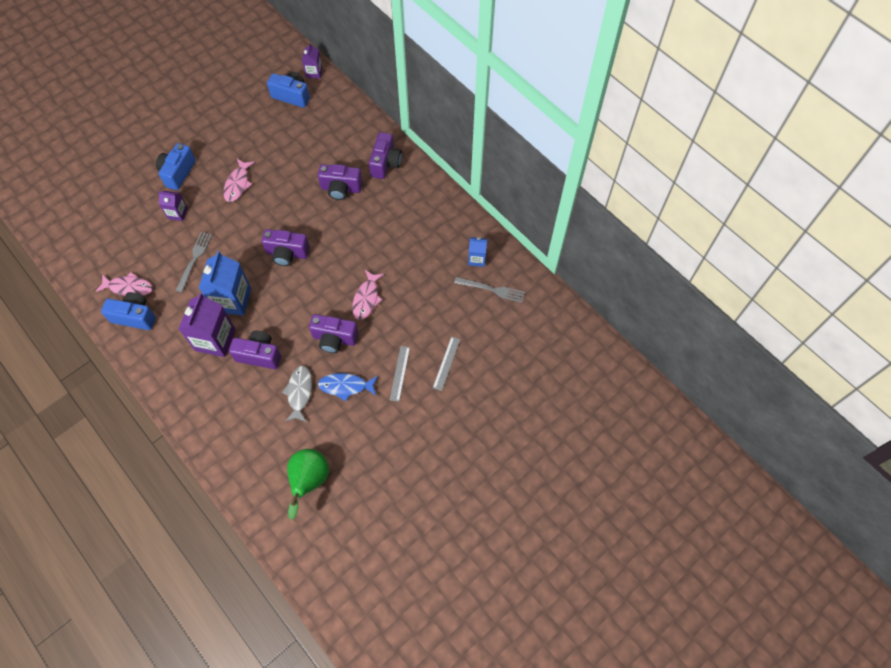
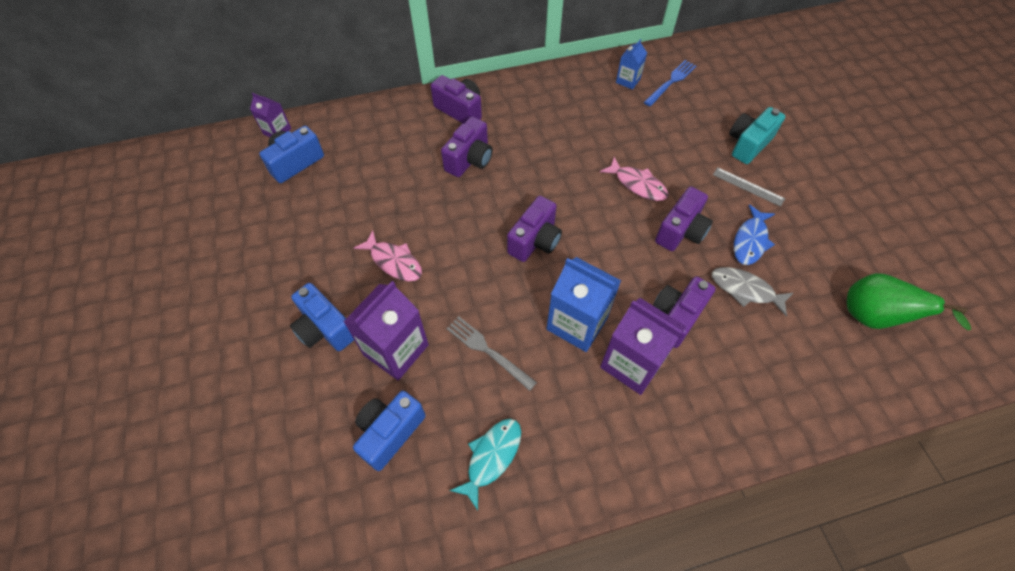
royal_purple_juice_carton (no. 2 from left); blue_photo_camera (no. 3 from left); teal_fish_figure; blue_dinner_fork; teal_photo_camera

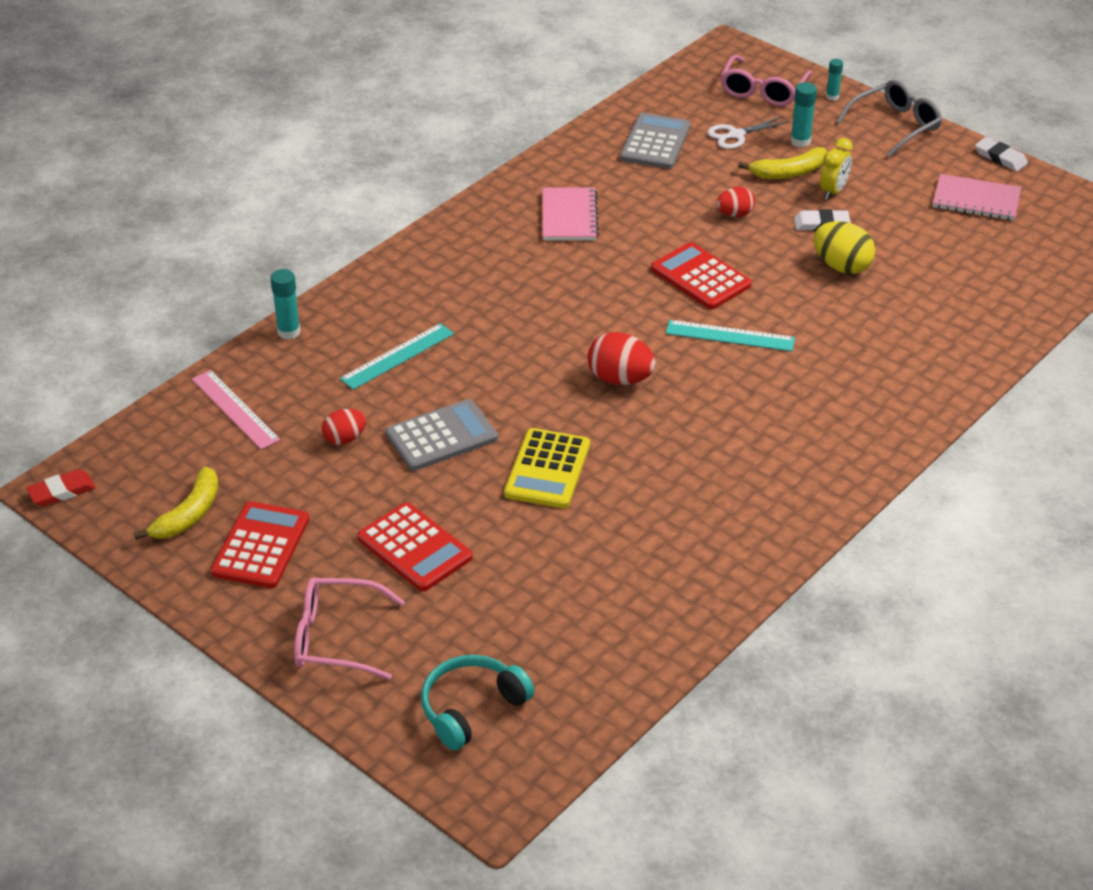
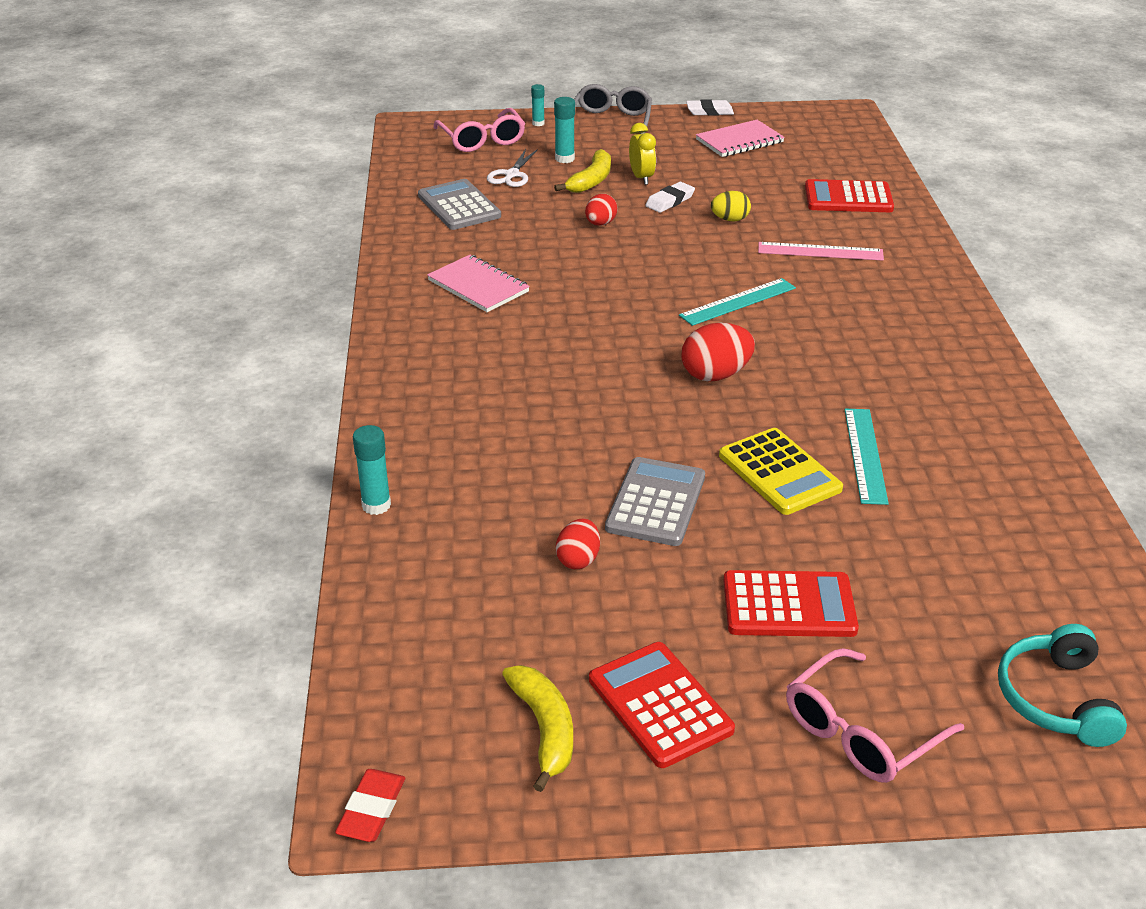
golden_toy_egg; rose-pink_straightedge; red_pocket_calculator (no. 3 from left); teal_straightedge (no. 2 from left)

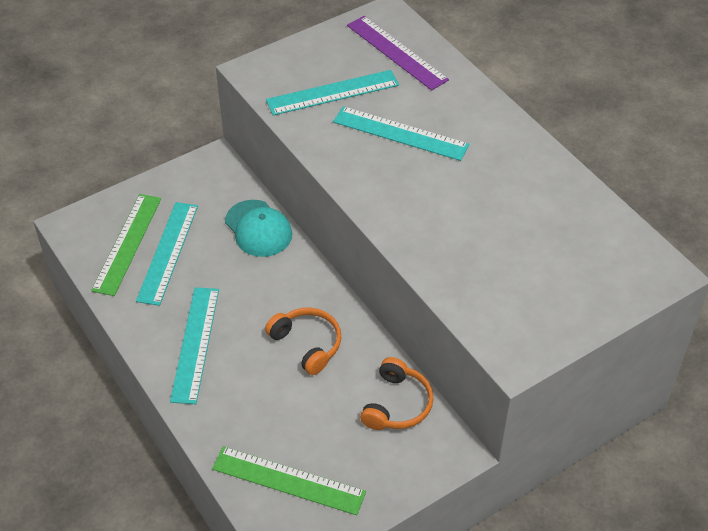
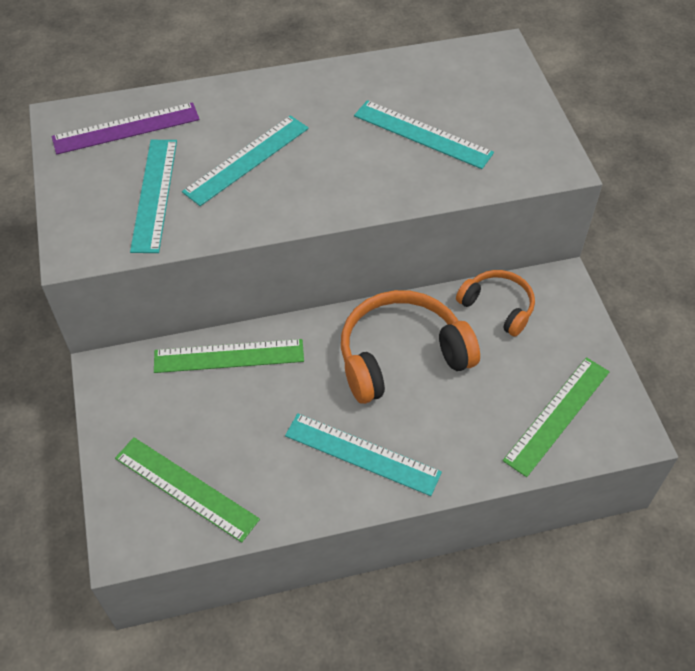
leaf-green_straightedge (no. 2 from left); bright_orange_over-ear_headphones (no. 1 from left); teal_straightedge (no. 4 from left)

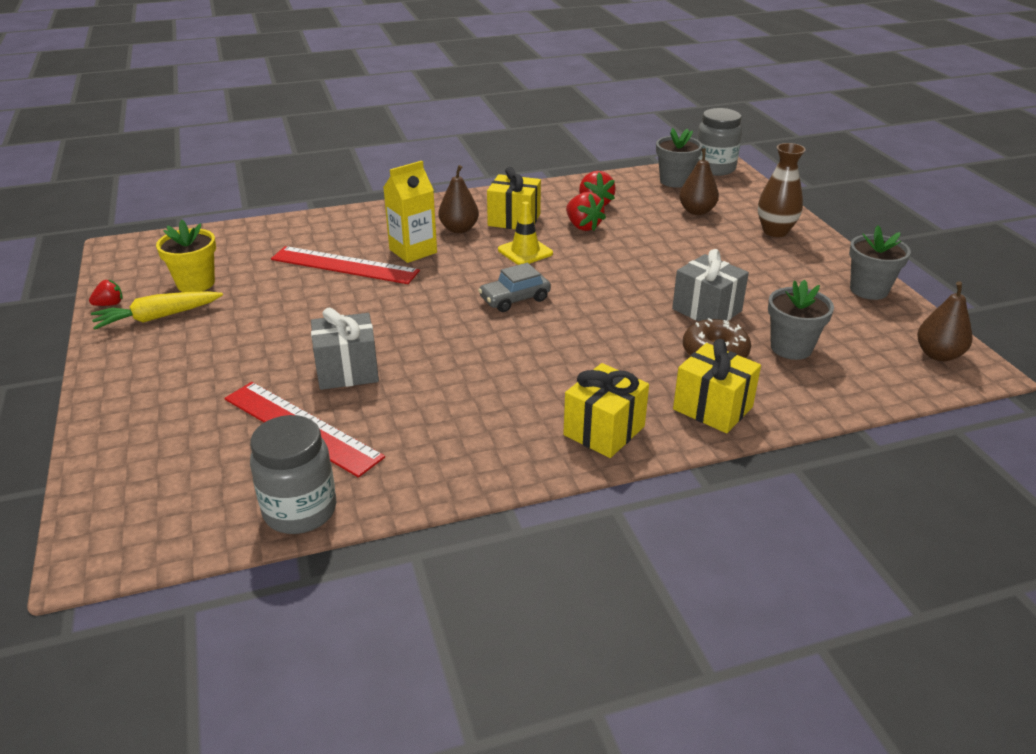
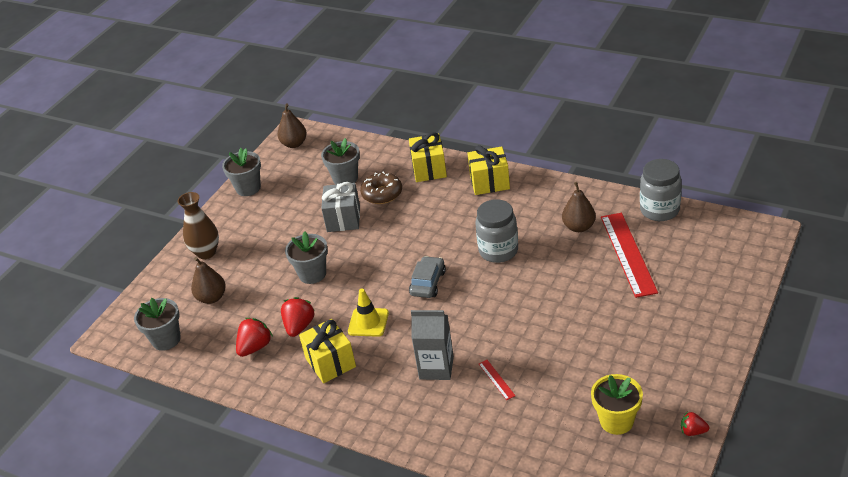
gray_plant_pot (no. 3 from left); gray_automobile; gray_juice_carton; gray_jar (no. 1 from left); red_straightedge (no. 1 from left); brown_pear (no. 3 from left); golden_root_vegetable; gray_present (no. 1 from left in the first image)

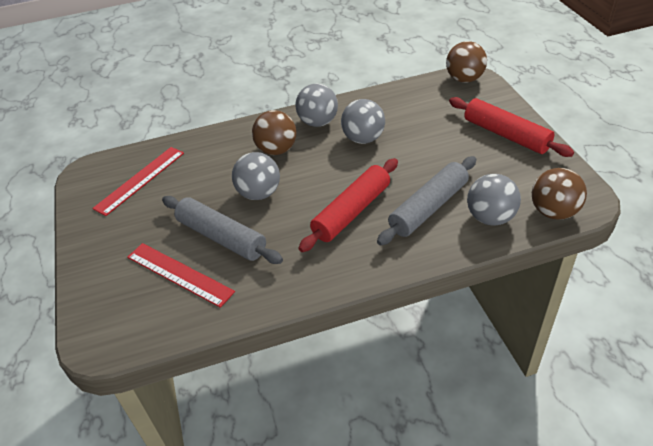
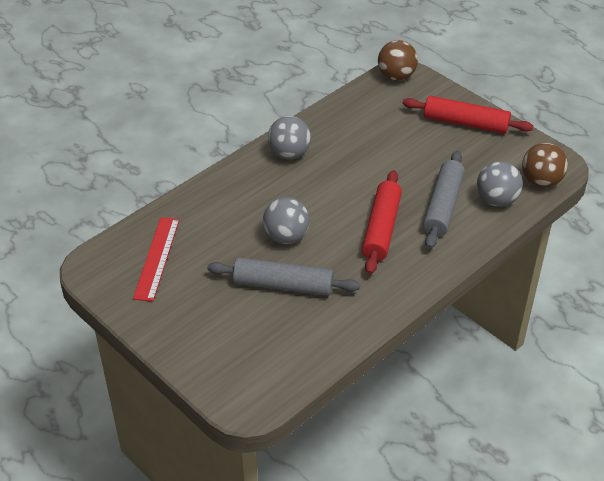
red_straightedge (no. 2 from left in the first image); brown_play_ball (no. 1 from left in the first image); gray_play_ball (no. 3 from left in the first image)

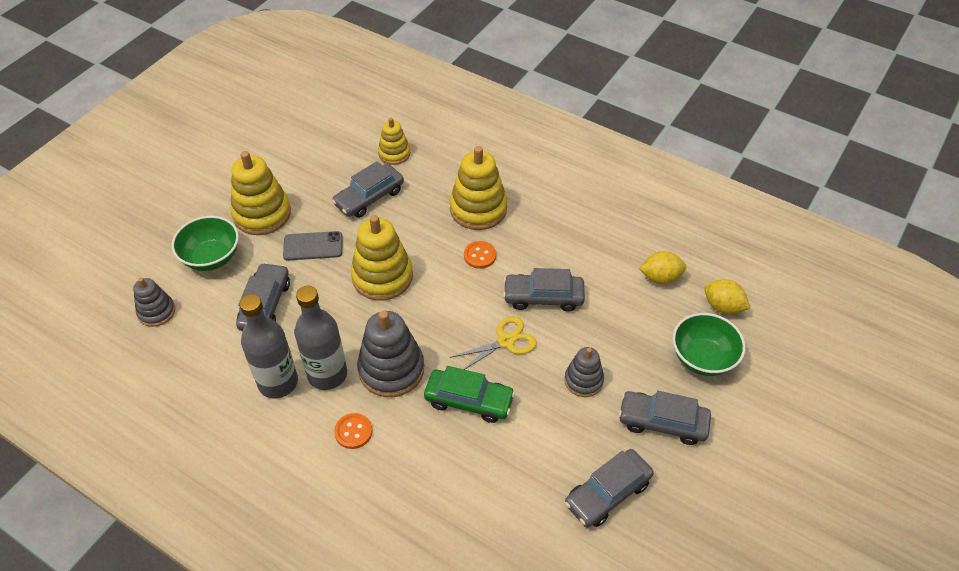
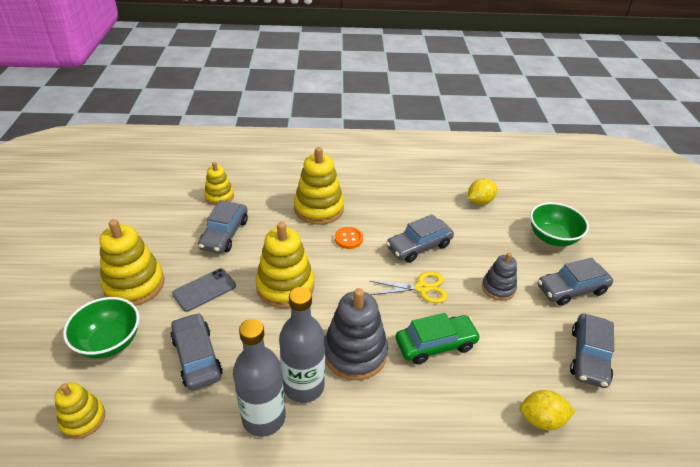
golden_stacking_toy (no. 1 from left); golden_scissors; golden_toy_lemon (no. 2 from left); bright_orange_button (no. 1 from left in the first image)

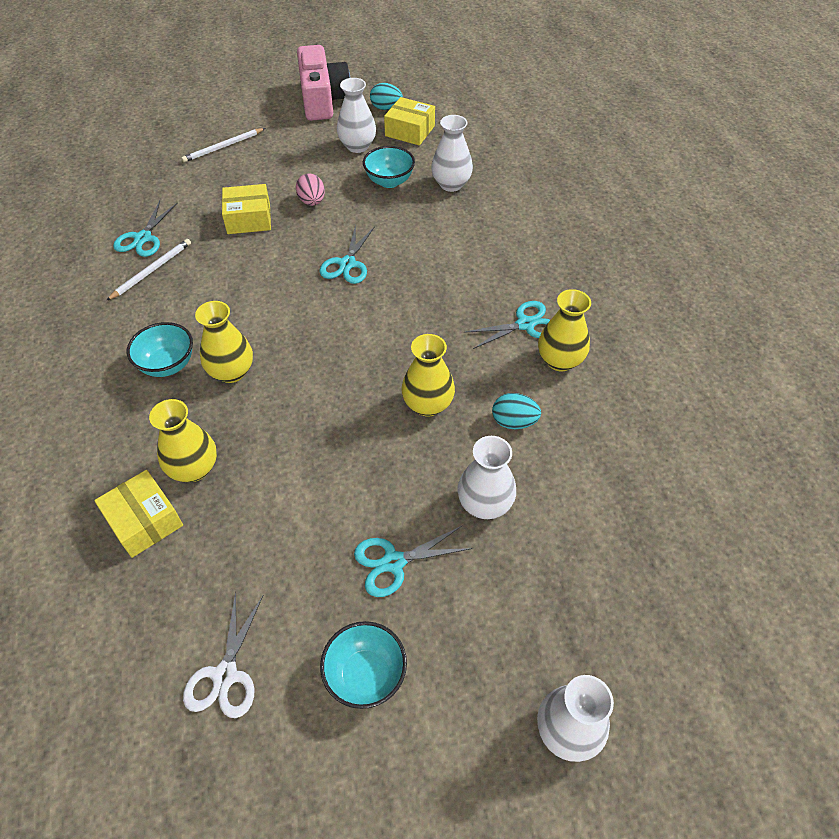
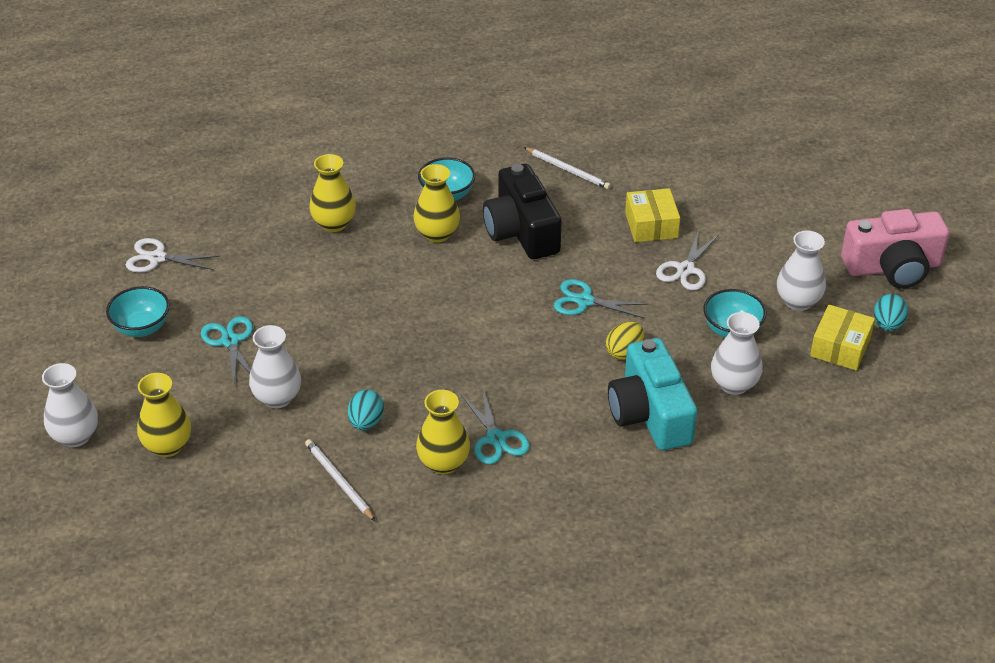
golden_vase (no. 1 from left); pure_white_lead_pencil (no. 1 from left); black_photo_camera; golden_toy_egg; teal_photo_camera; pure_white_scissors (no. 2 from left); golden_package (no. 1 from left in the first image); teal_scissors (no. 1 from left in the first image)

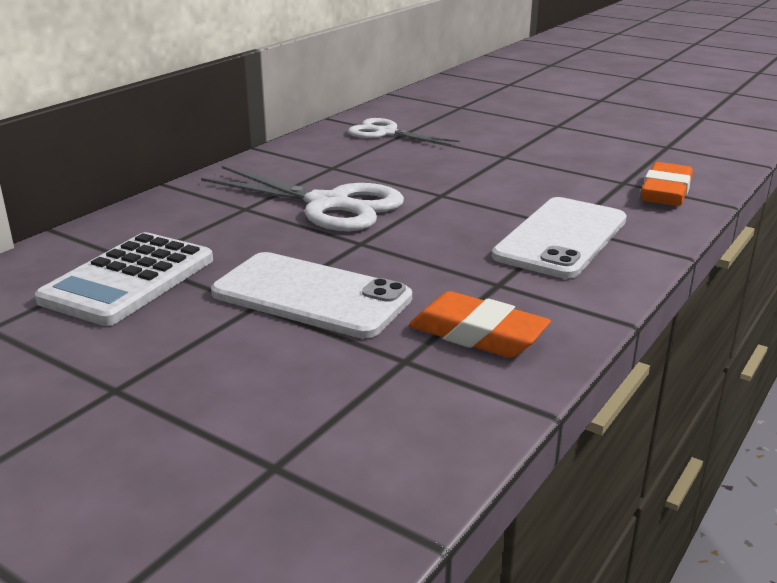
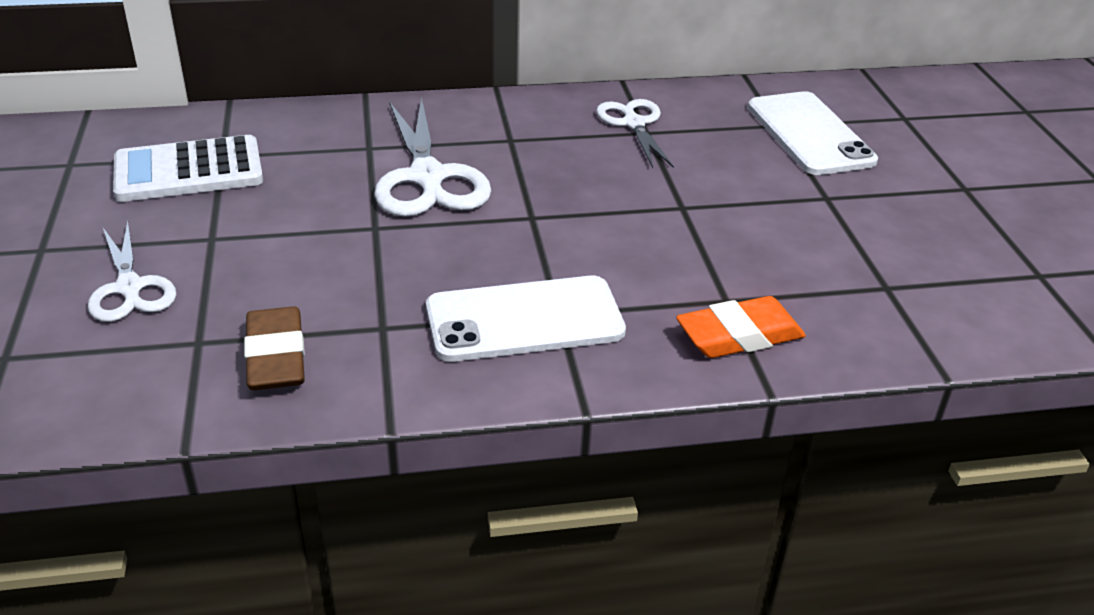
pure_white_scissors (no. 1 from left); brown_gum_eraser; pure_white_phone (no. 2 from left)

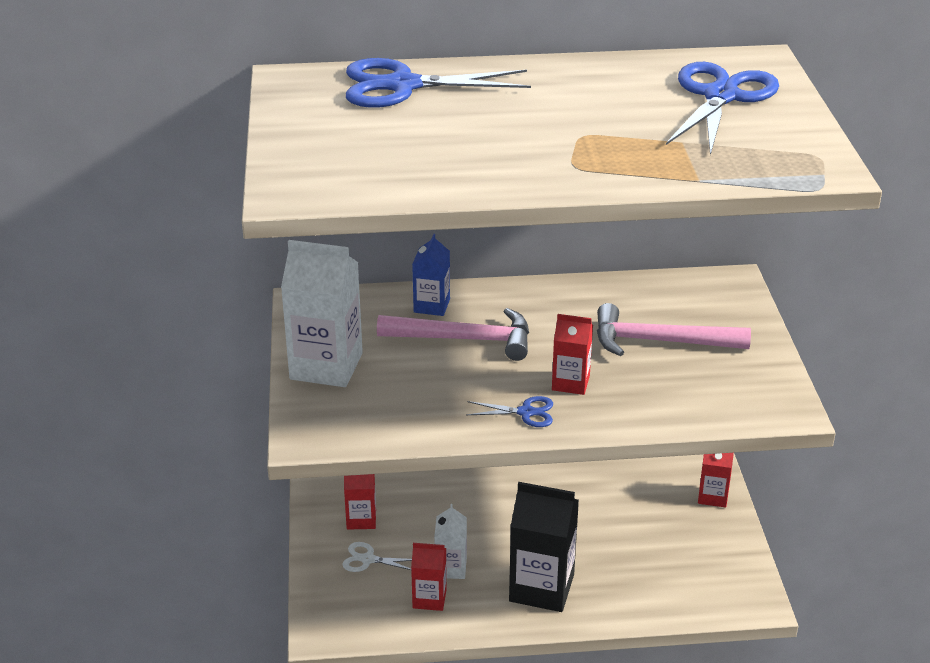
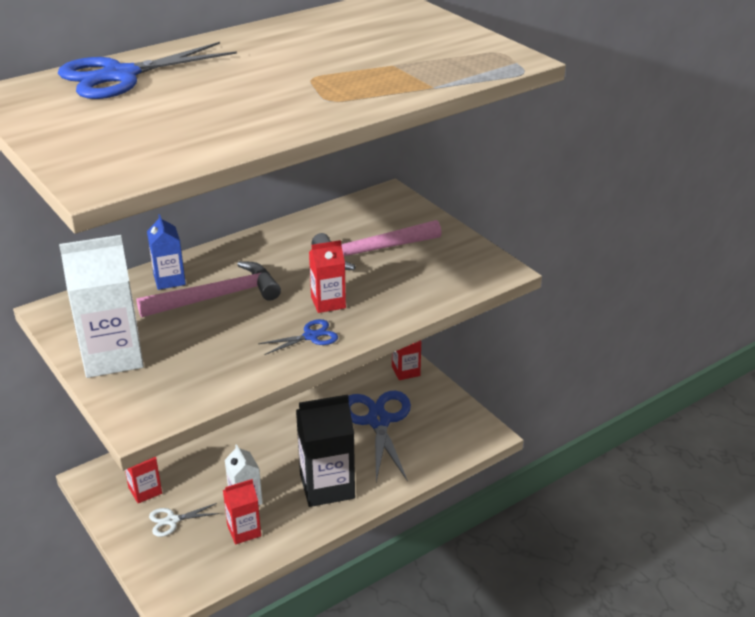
blue_scissors (no. 3 from left)

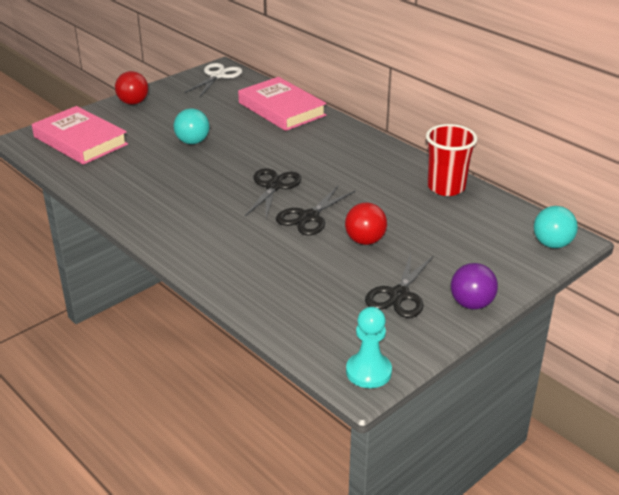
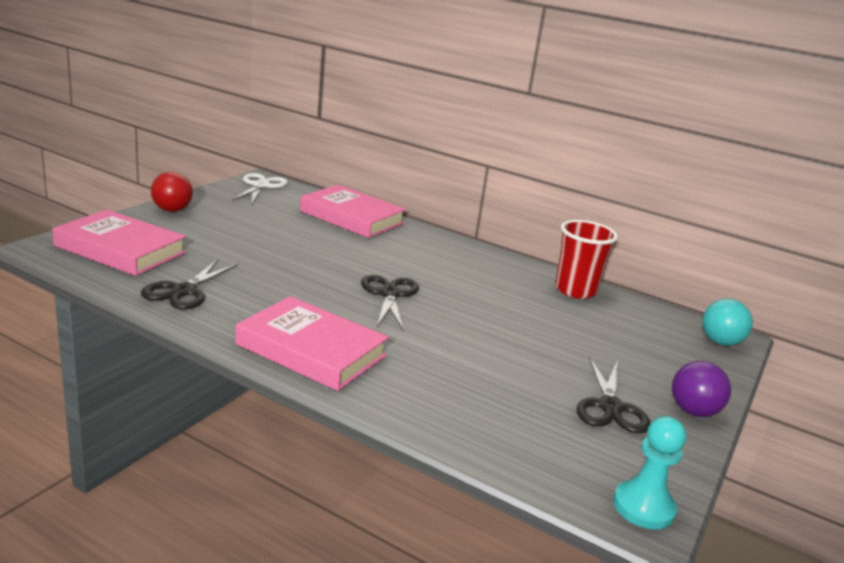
black_scissors (no. 1 from left); rose-pink_hardback (no. 2 from left); teal_play_ball (no. 1 from left in the first image); red_play_ball (no. 2 from left in the first image)

